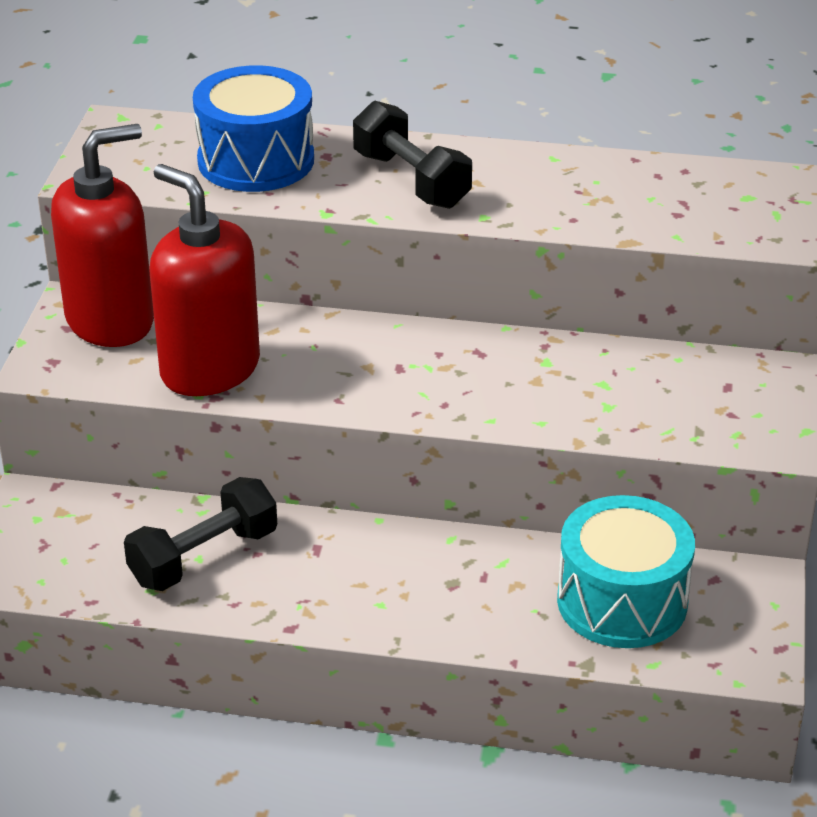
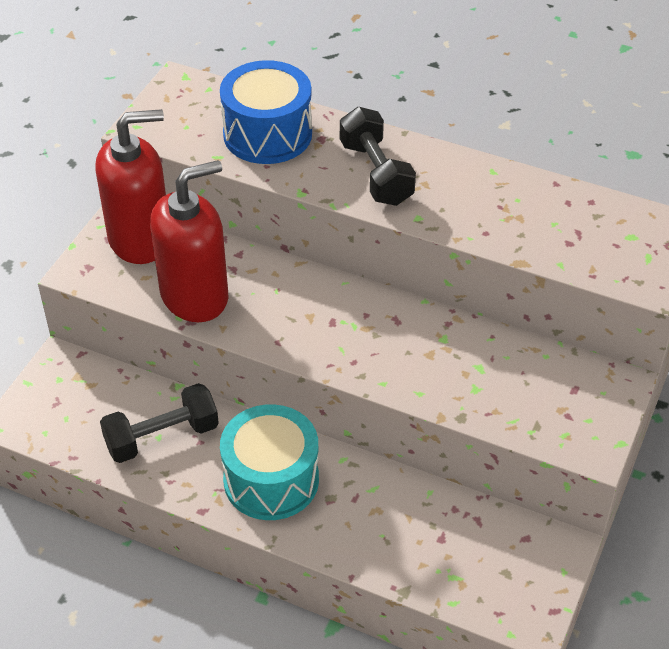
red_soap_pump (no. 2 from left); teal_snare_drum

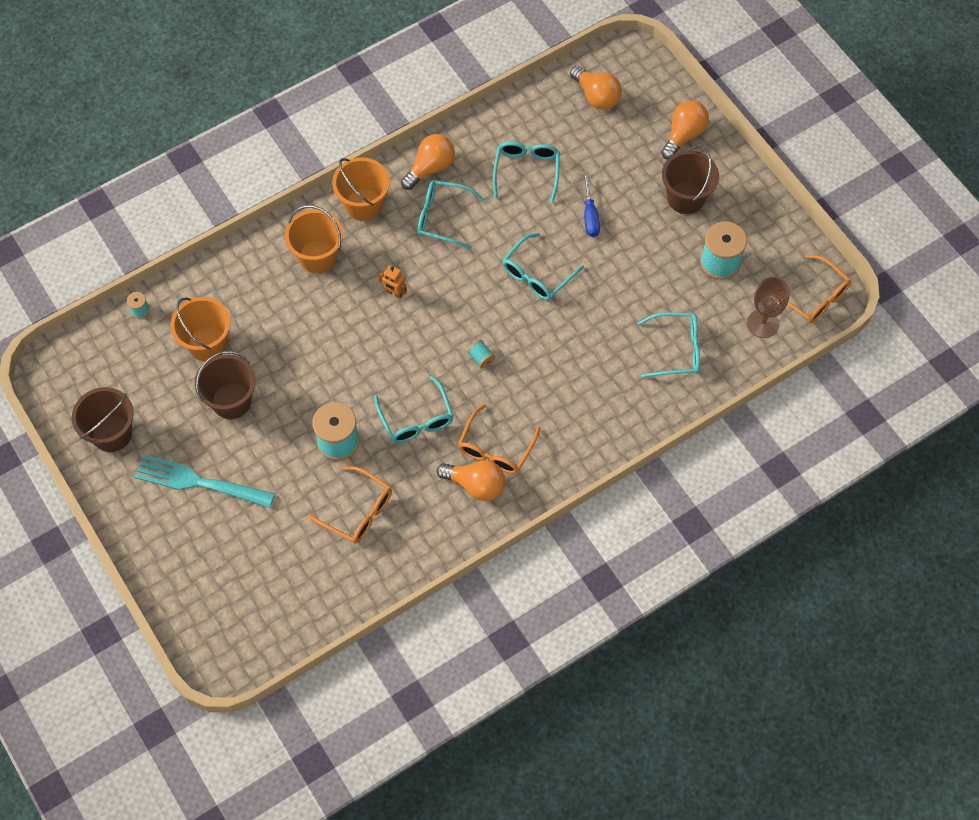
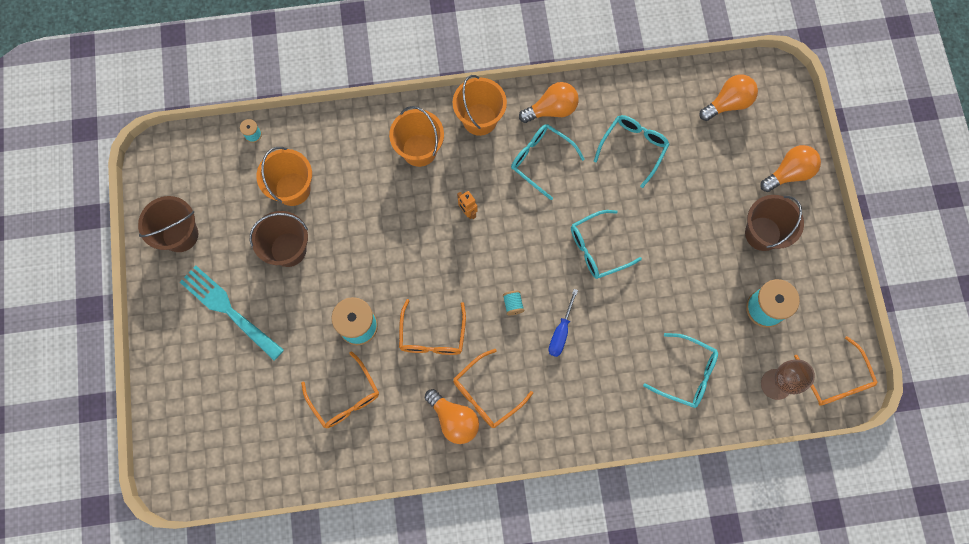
bright_orange_spectacles (no. 2 from left); blue_flat_screwdriver; bright_orange_lightbulb (no. 3 from left)

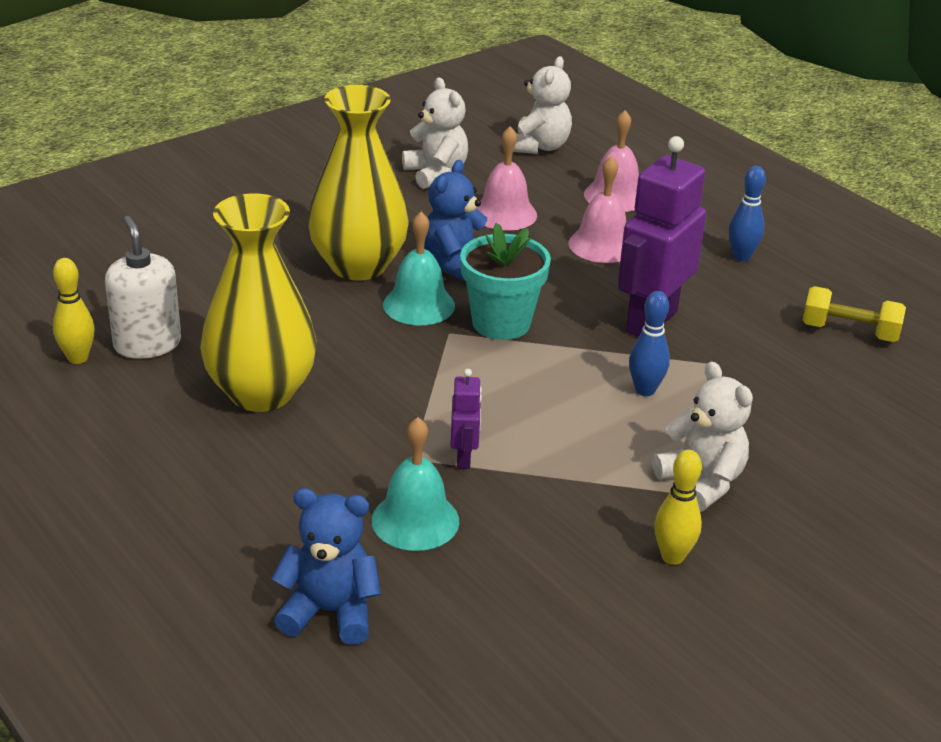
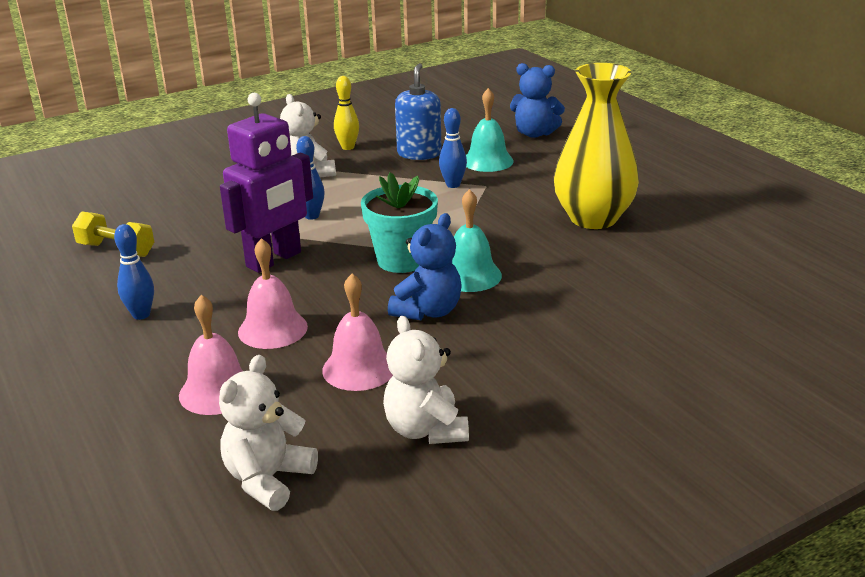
blue_soap_pump; blue_bowling_pin (no. 3 from left); golden_bowling_pin (no. 1 from left in the first image); pure_white_soap_pump; golden_vase (no. 2 from left in the first image)

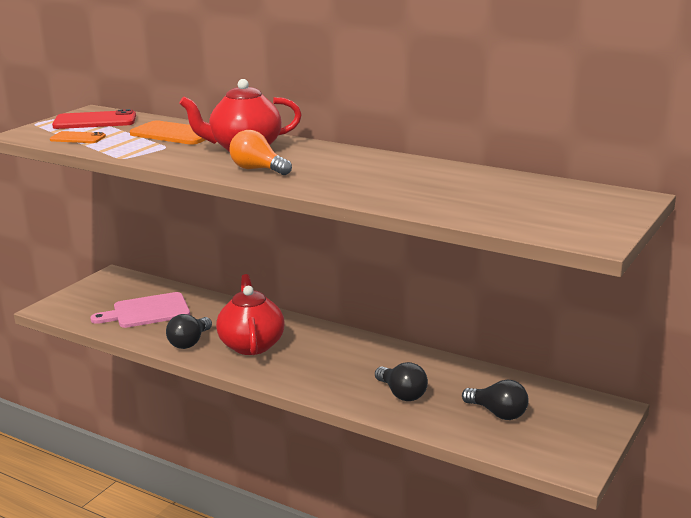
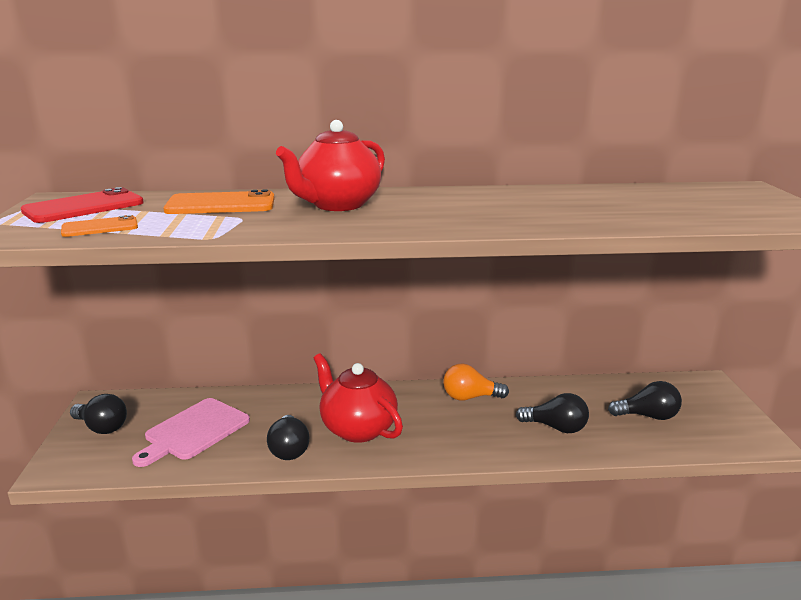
black_lightbulb (no. 1 from left); bright_orange_lightbulb

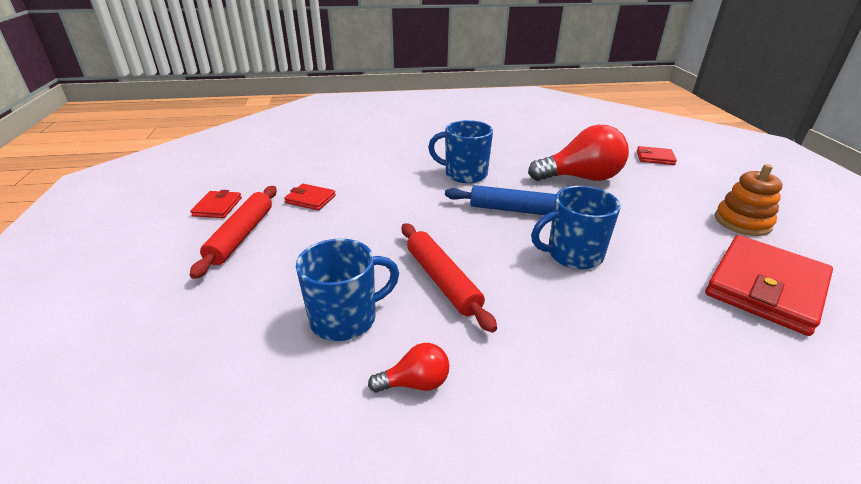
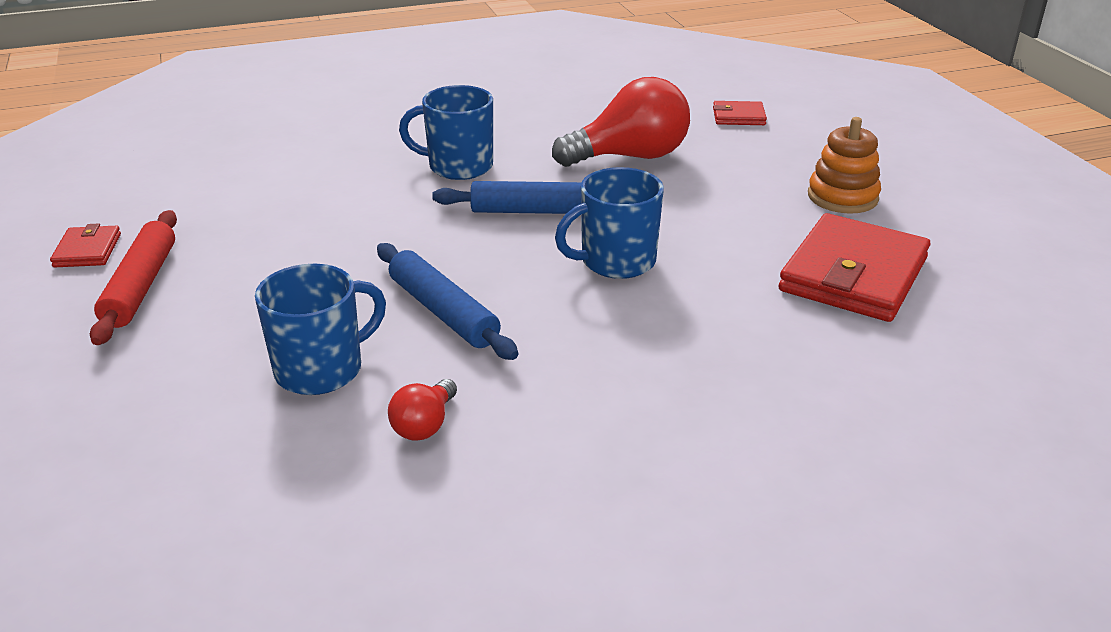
blue_rolling_pin (no. 1 from left); red_lightbulb (no. 1 from left); red_billfold (no. 2 from left in the first image)

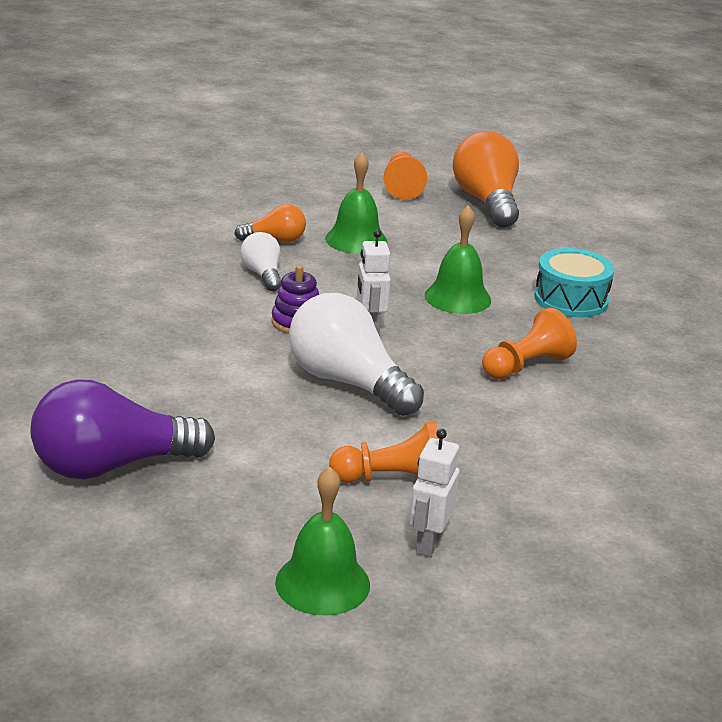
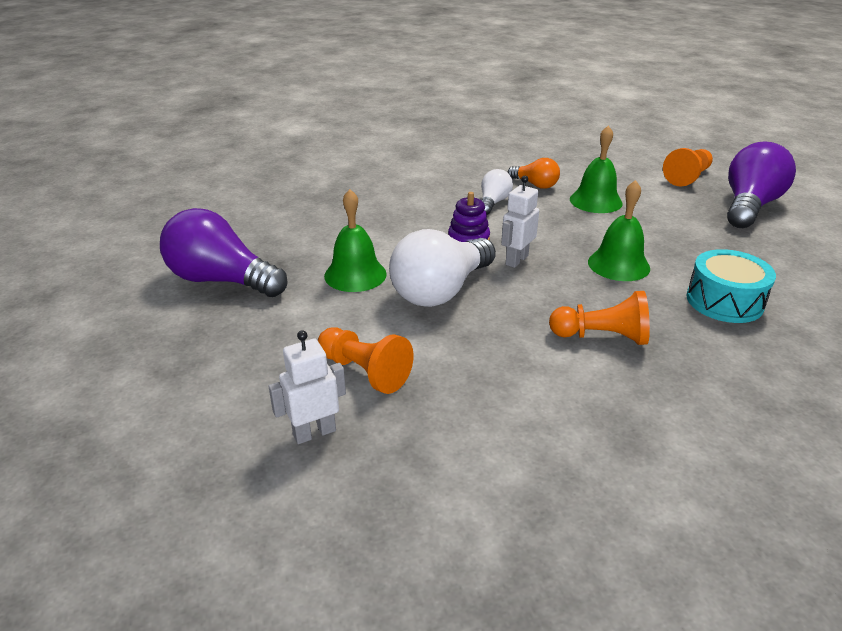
leaf-green_school_bell (no. 1 from left); pure_white_lightbulb (no. 1 from left); royal_purple_lightbulb (no. 2 from left)

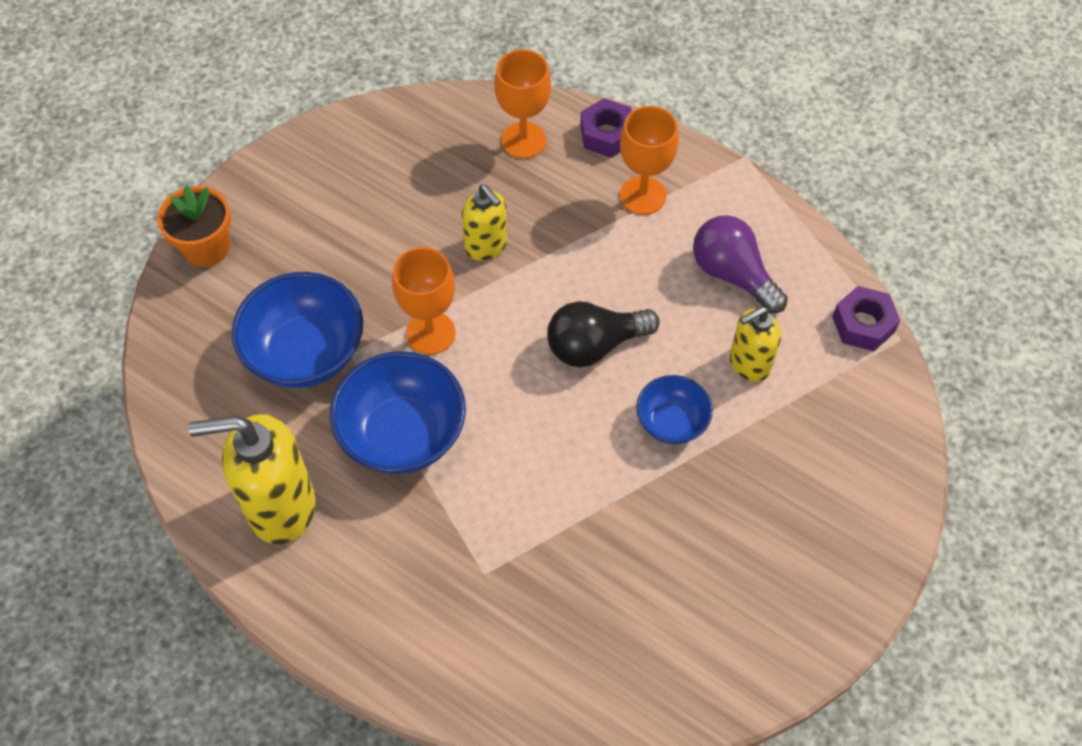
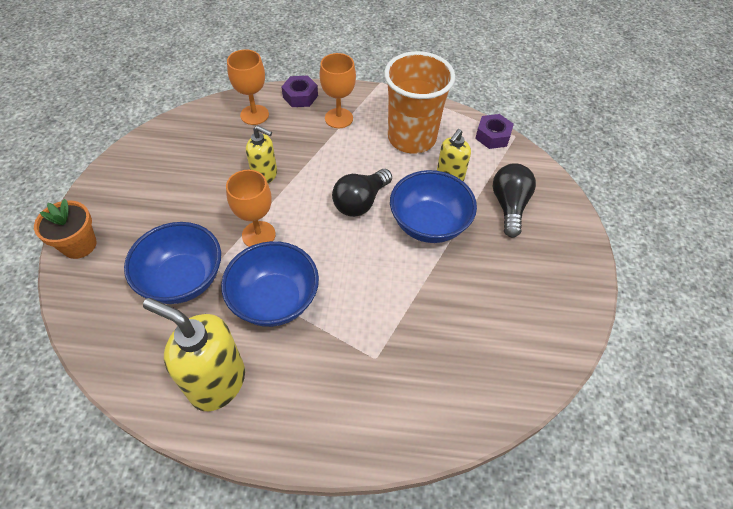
golden_soap_pump (no. 1 from left); bright_orange_cup; blue_bowl (no. 3 from left); black_lightbulb (no. 2 from left)

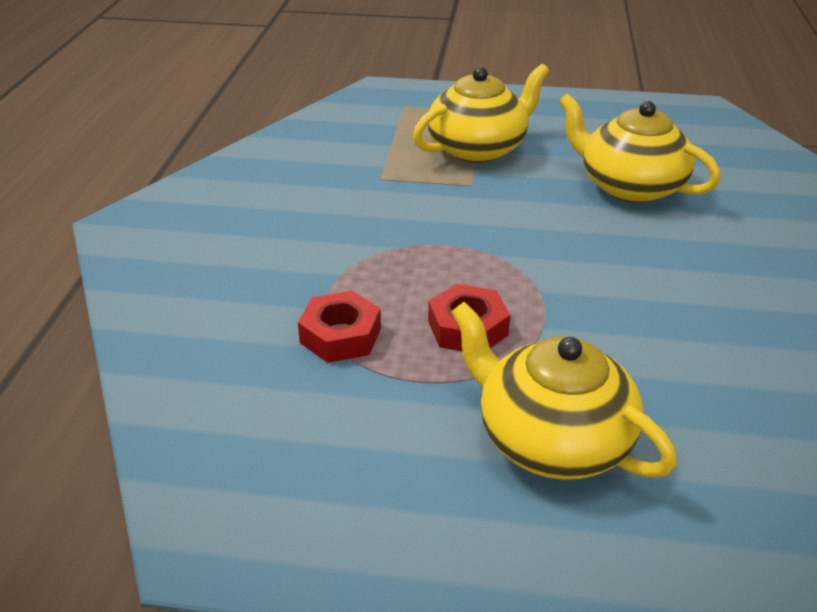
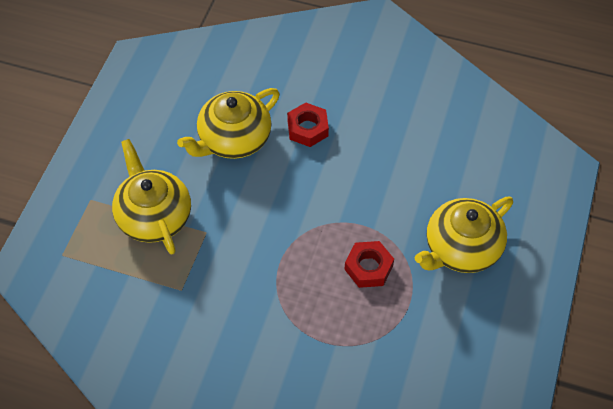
red_nut (no. 1 from left)

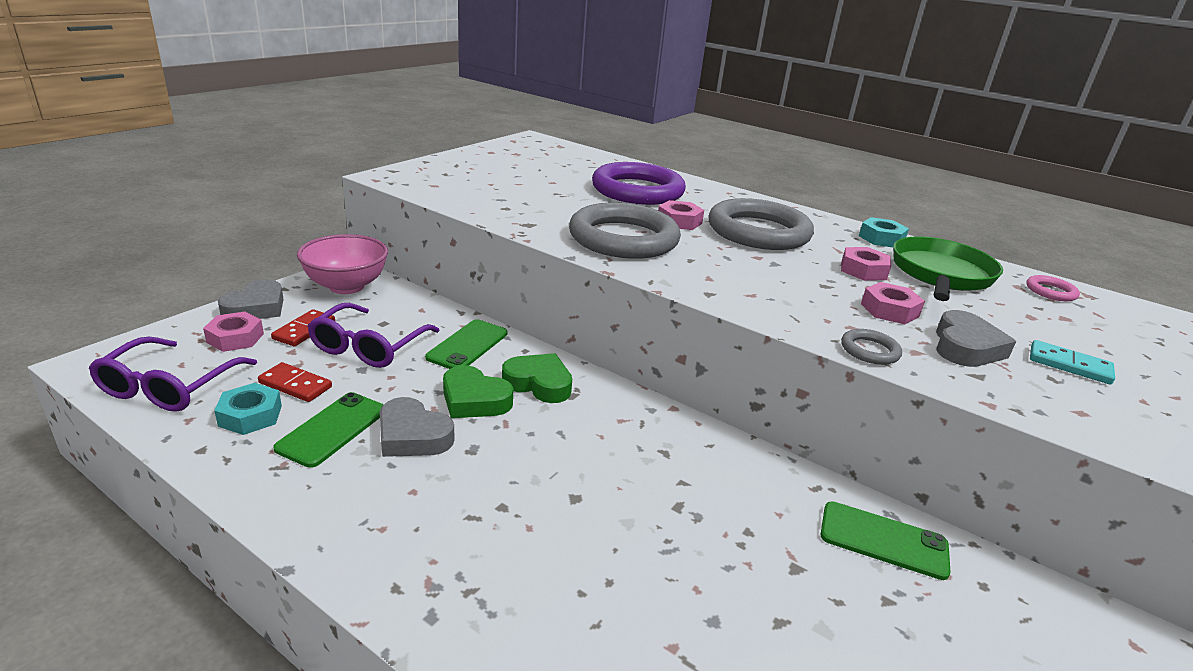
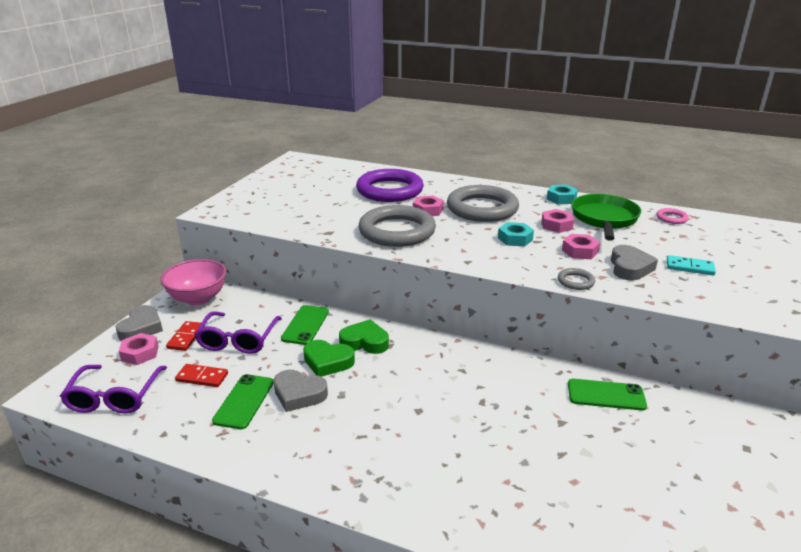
teal_nut (no. 1 from left)

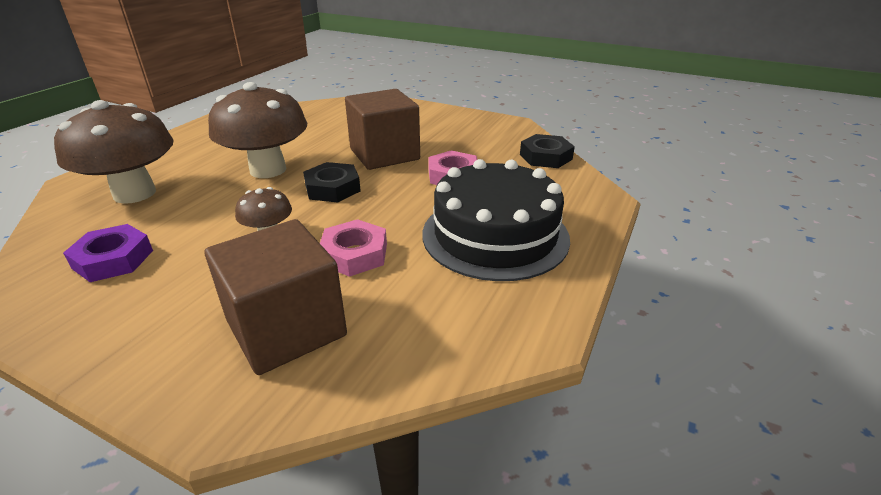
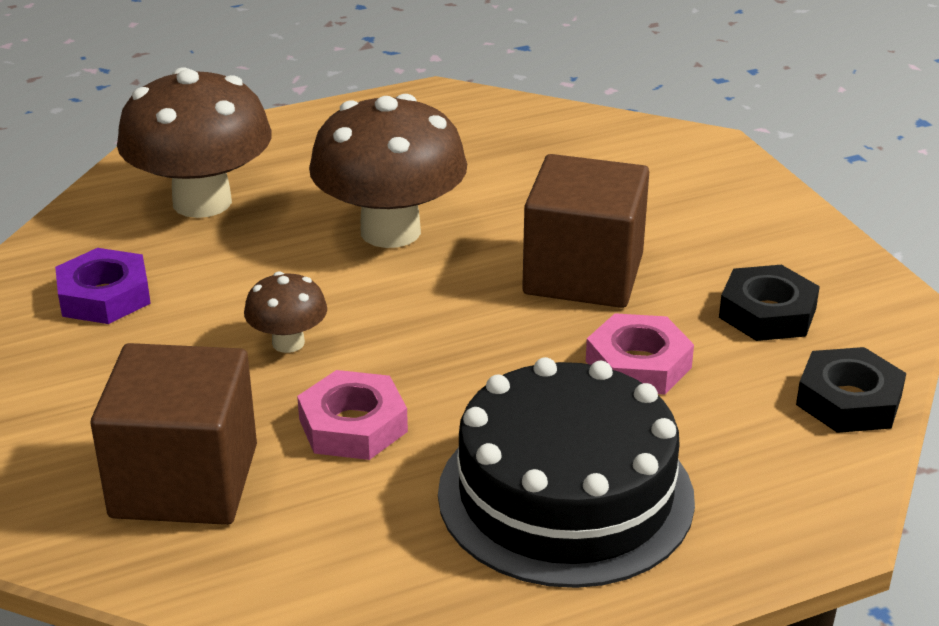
black_nut (no. 1 from left)

